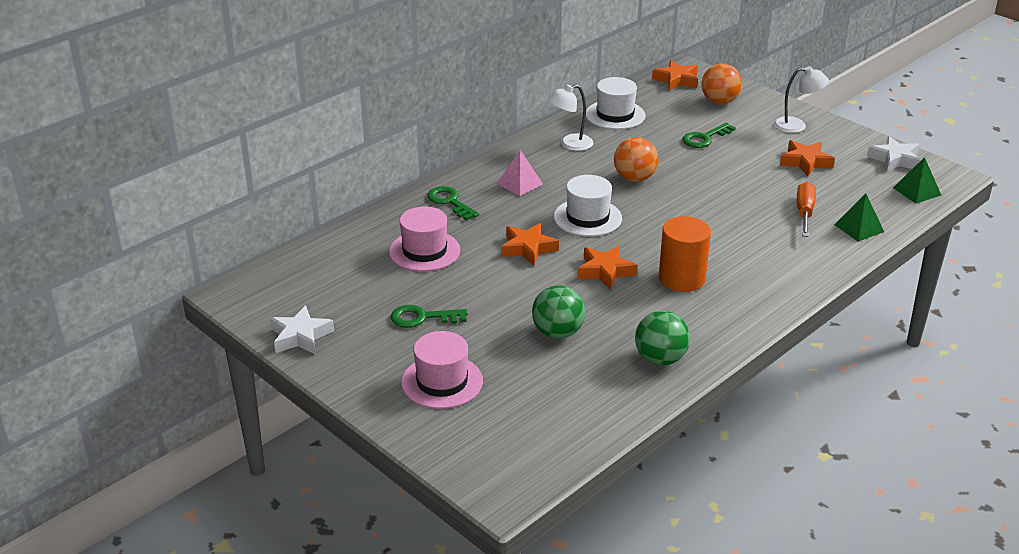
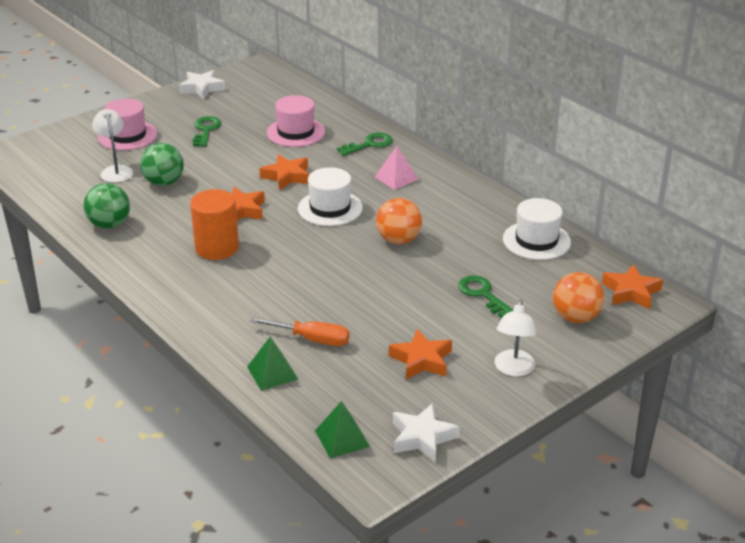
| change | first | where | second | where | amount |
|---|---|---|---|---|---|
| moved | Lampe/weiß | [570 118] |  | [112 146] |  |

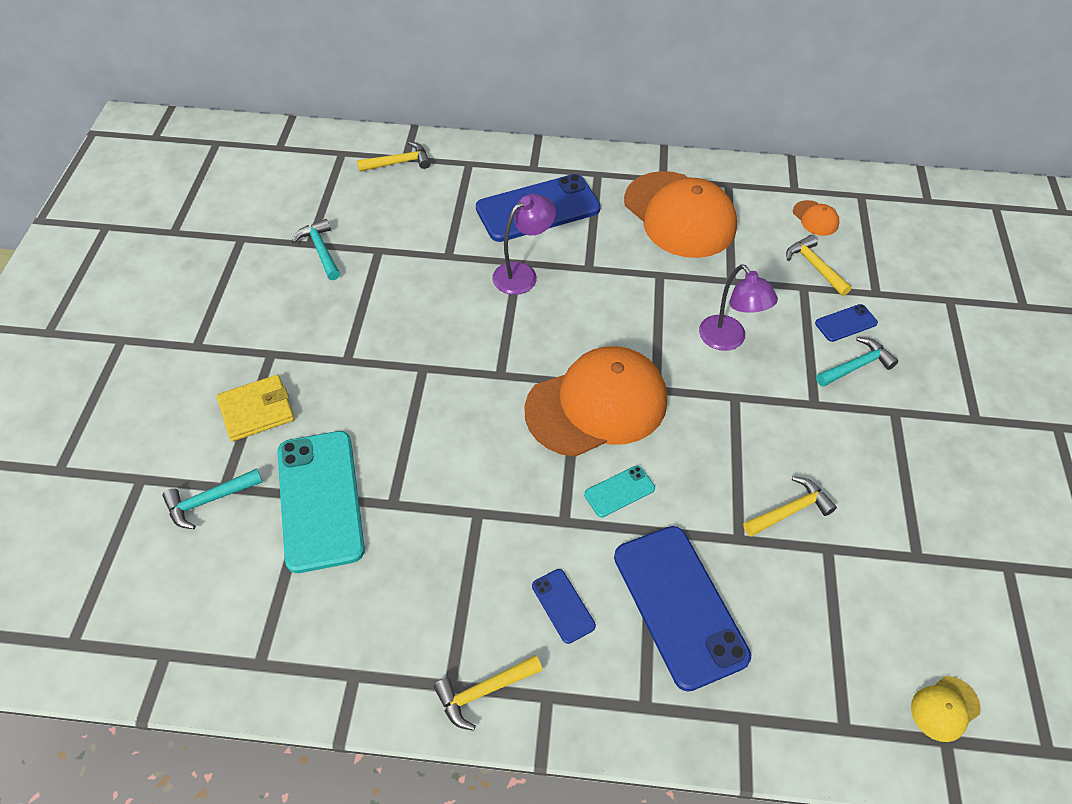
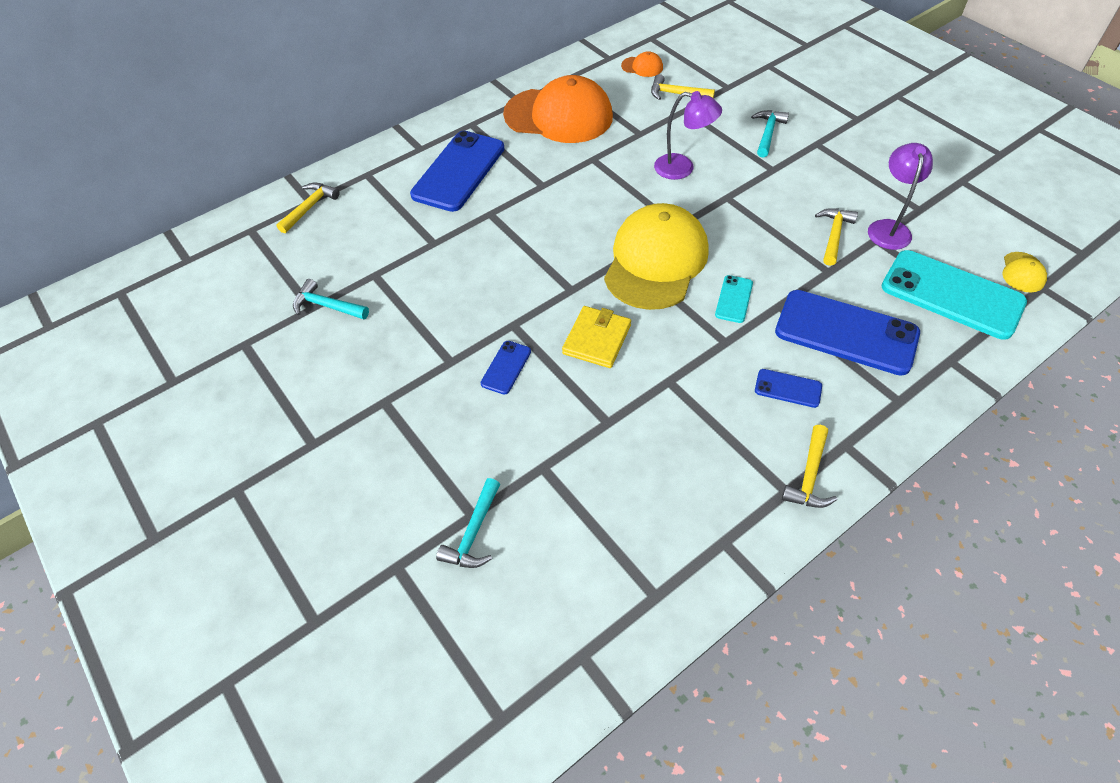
| change | first | where | second | where | amount |
|---|---|---|---|---|---|
| moved | Geldbörse/gelb | [256 408] |  | [596 337] |  |
| moved | Handy/türkis | [321 502] |  | [954 295] |  |
| moved | Lampe/lila | [524 244] |  | [900 196] |  |
| recoloured | Kappe/orange | [595 401] | Kappe/gelb | [656 256] |  |
| moved | Handy/blau | [846 323] |  | [506 368] |  |

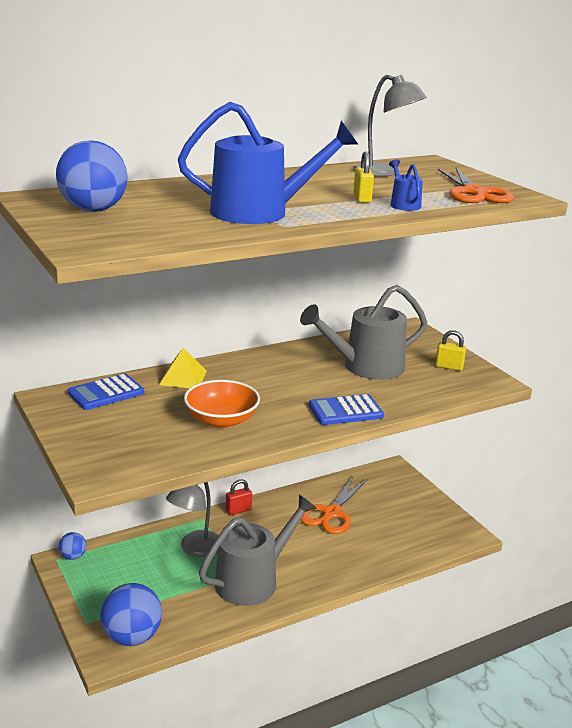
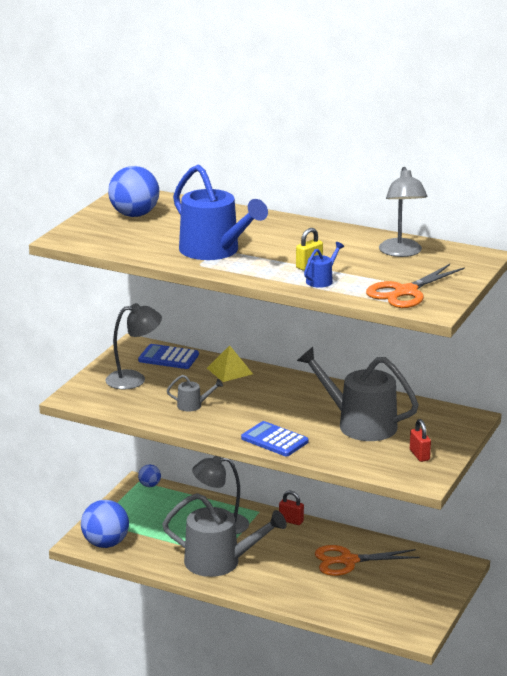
| change | first | where | second | where | amount |
|---|---|---|---|---|---|
| replaced | Schüssel/orange | [222 404] | Gießkanne/grau | [195 393] |  |
| recoloured | Vorhängeschloss/gelb | [451 350] | Vorhängeschloss/rot | [420 440] |  |
| added |  |  | Lampe/grau | [134 346] |  |

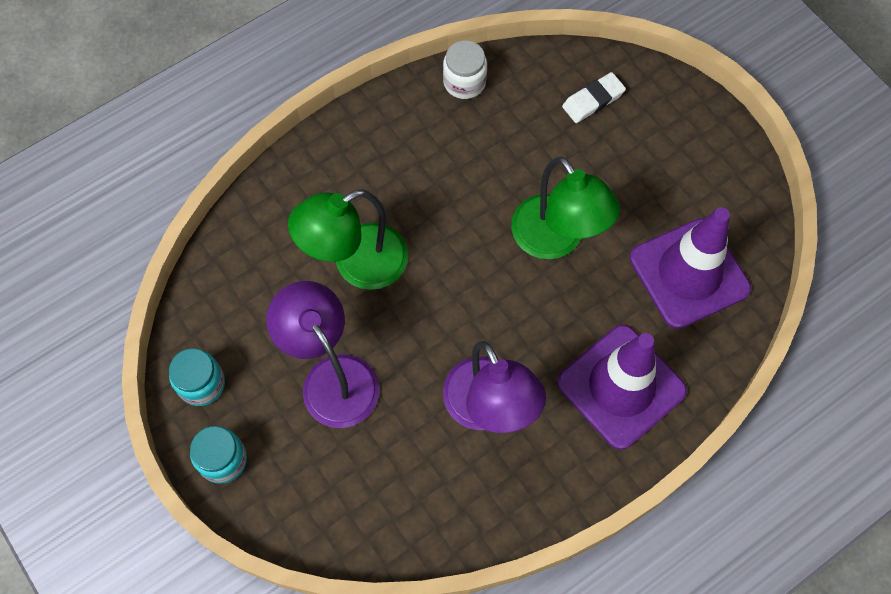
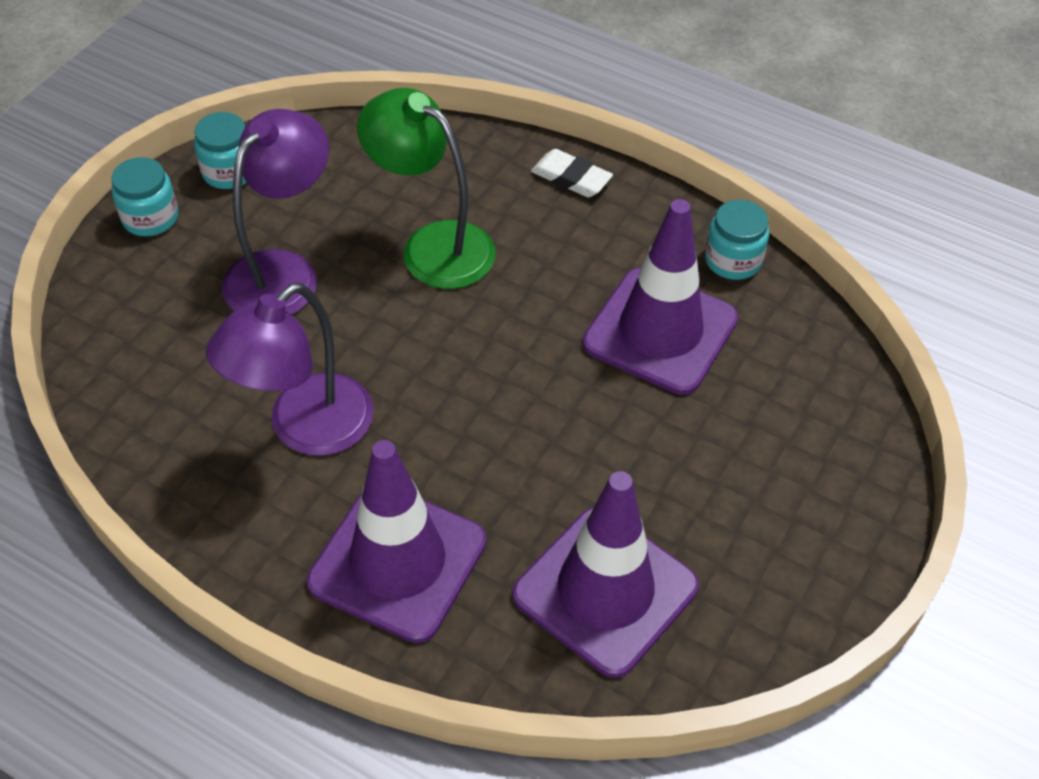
| change | first | where | second | where | amount |
|---|---|---|---|---|---|
| recoloured | Einmachglas/weiß | [465 69] | Einmachglas/türkis | [737 240] |  |
| removed | Lampe/grün | [565 208] |  |  |  |
| moved | Radiergummi/weiß | [594 97] |  | [572 173] |  |
| added |  |  | Leitkegel/lila | [660 297] |  |

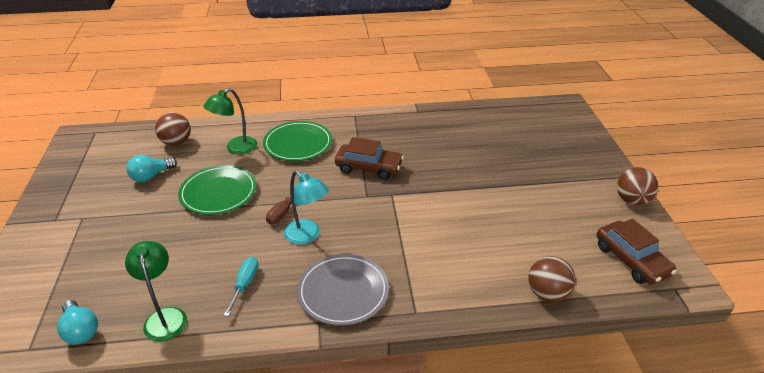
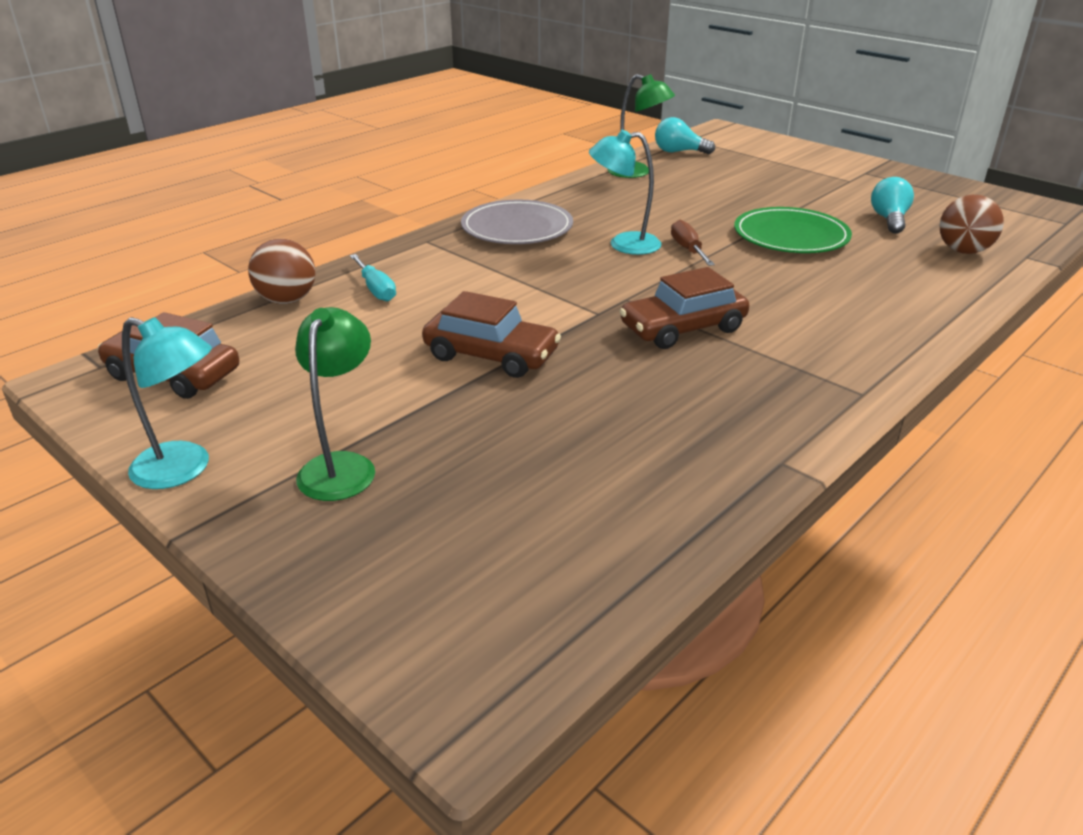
| change | first | where | second | where | amount |
|---|---|---|---|---|---|
| moved | Lampe/grün | [230 121] |  | [335 404] |  |
| moved | Schraubenzieher/türkis | [241 286] |  | [373 278] |  |
| removed | Teller/grün | [297 141] |  |  |  |
| replaced | Ball/braun | [637 186] | Lampe/türkis | [167 403] |  |
| added |  |  | Auto/braun | [491 334] |  |

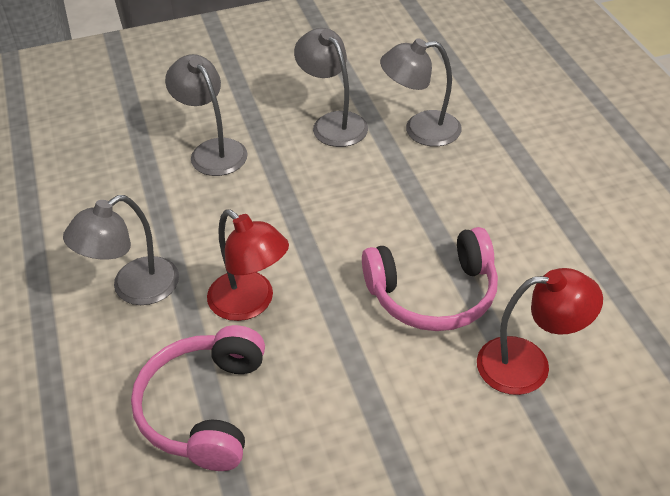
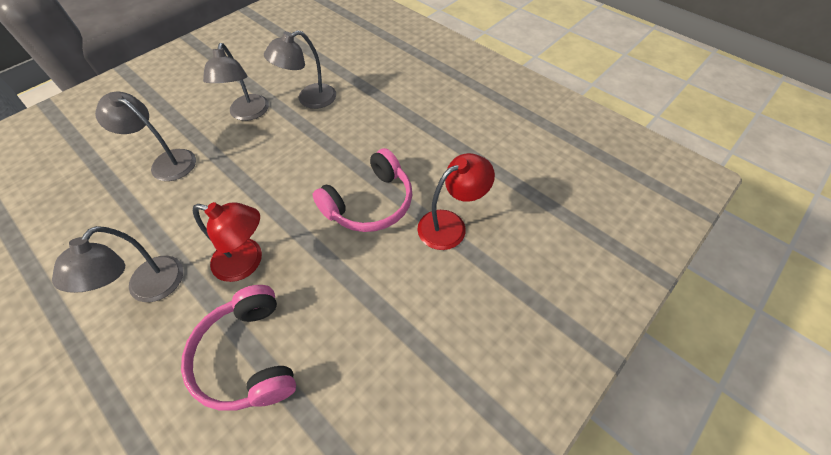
| change | first | where | second | where | amount |
|---|---|---|---|---|---|
| turned | Lampe/grau | [331 87] |  | [236 82] | 120 degrees counterclockwise |

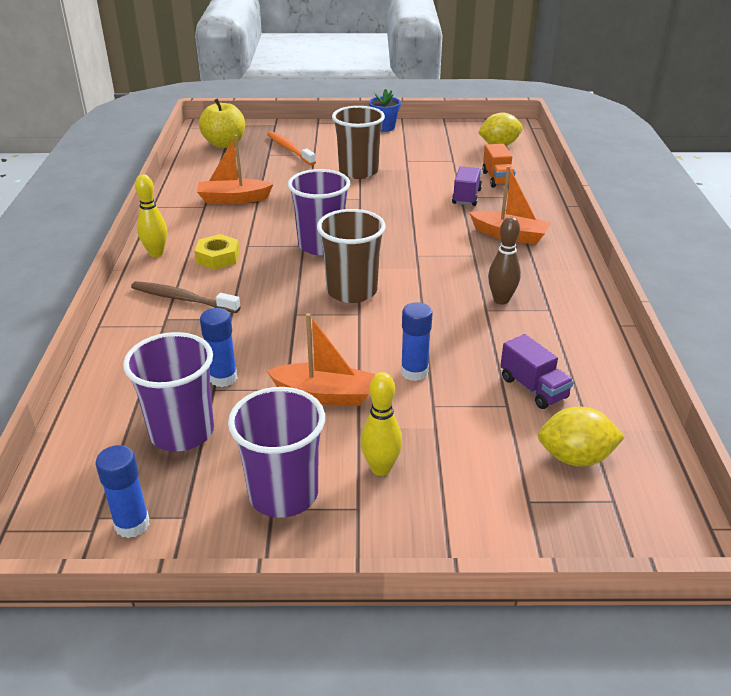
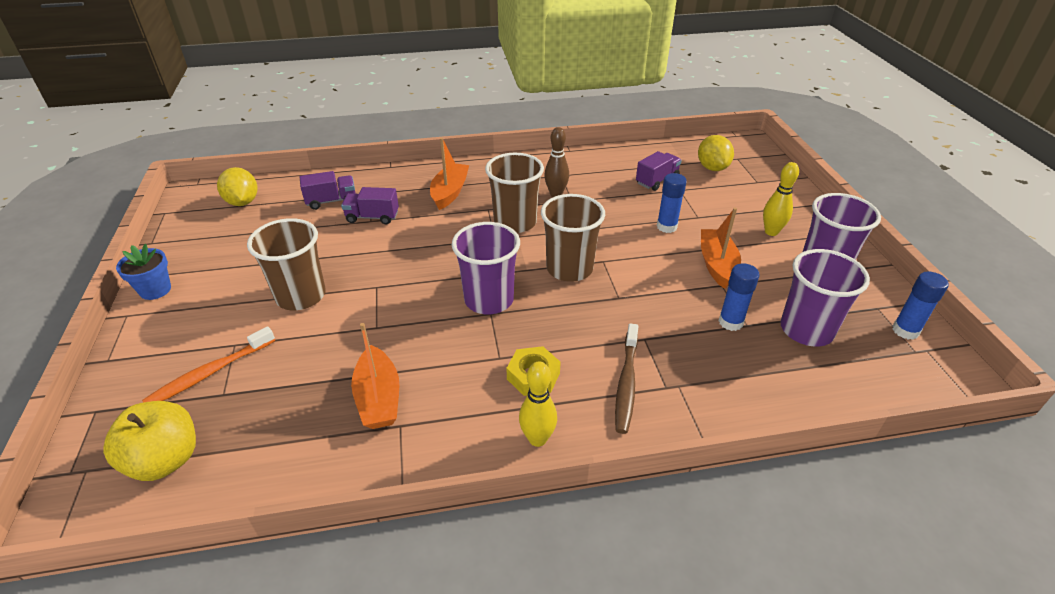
| change | first | where | second | where | amount |
|---|---|---|---|---|---|
| recoloured | Lastwagen/orange | [499 166] | Lastwagen/lila | [328 190] |  |
| added |  |  | Becher/braun | [514 193] |  |

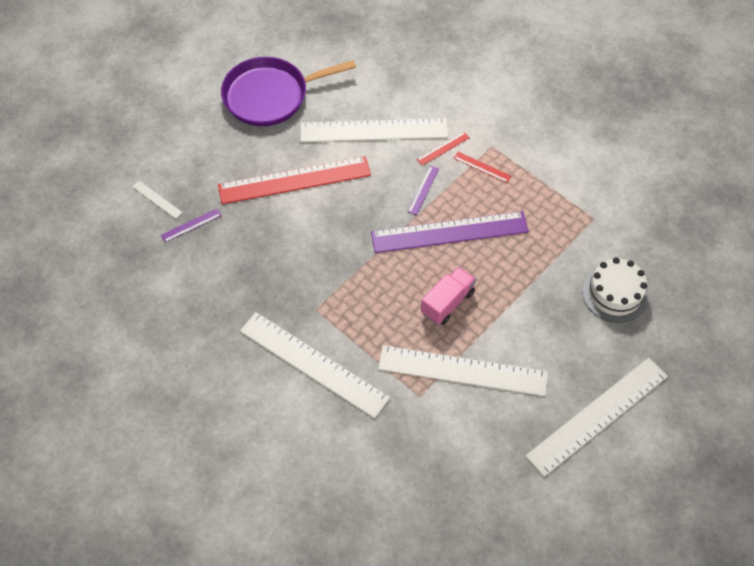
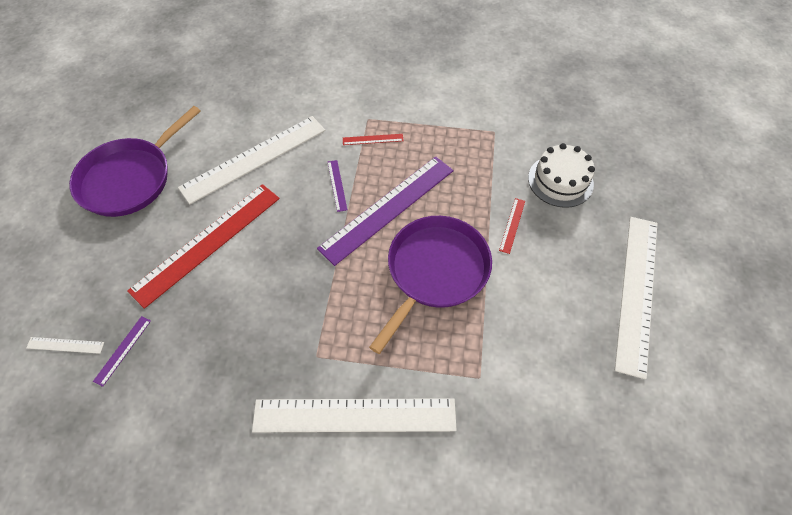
| change | first | where | second | where | amount |
|---|---|---|---|---|---|
| removed | Lineal/weiß | [463 370] |  |  |  |
| moved | Lineal/rot | [443 148] |  | [512 226] |  |
| replaced | Lastwagen/rosa | [448 296] | Pfanne/lila | [430 285] |  |

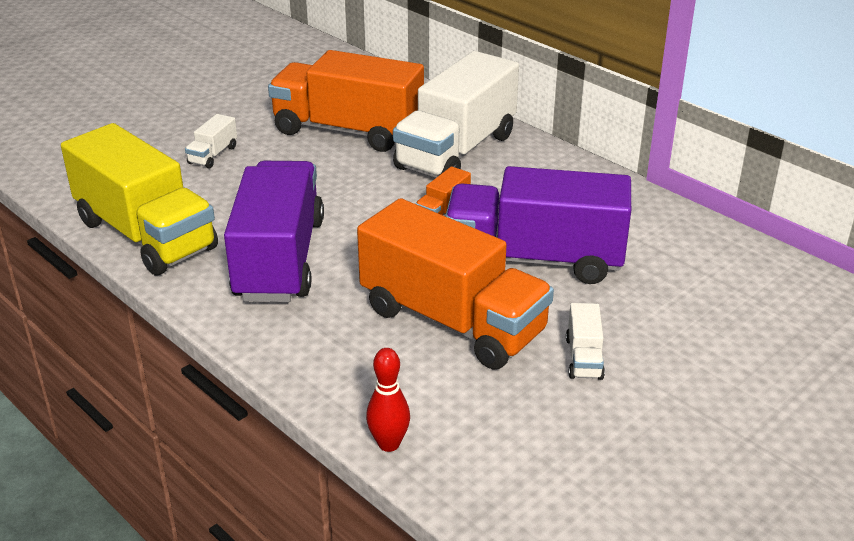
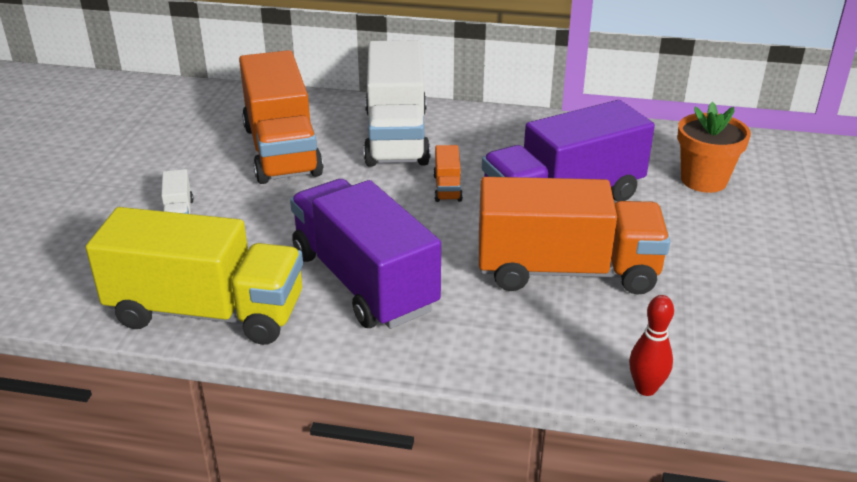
| change | first | where | second | where | amount |
|---|---|---|---|---|---|
| turned | Lastwagen/orange | [346 101] |  | [281 117] | 90 degrees counterclockwise |
| removed | Lastwagen/weiß | [585 341] |  |  |  |
| added |  |  | Blumentopf/orange | [714 147] |  |

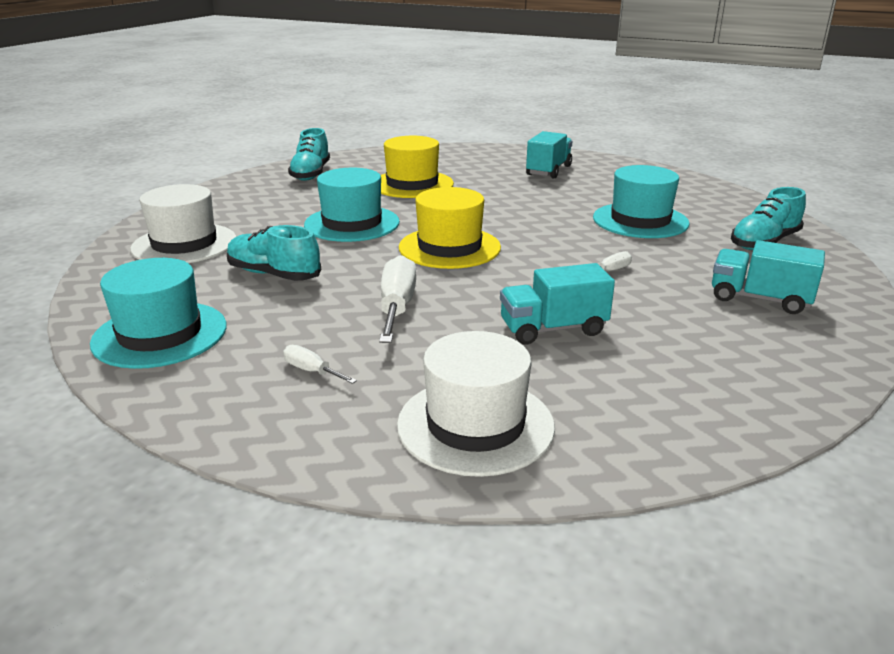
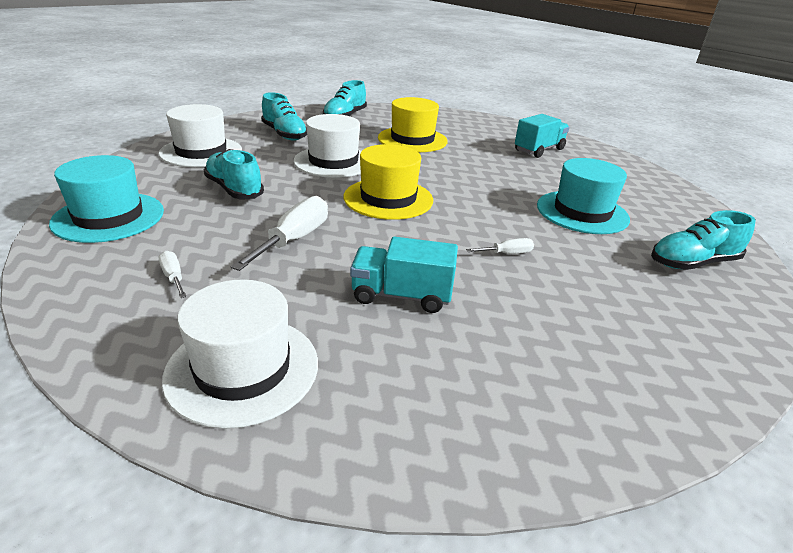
| change | first | where | second | where | amount |
|---|---|---|---|---|---|
| recoloured | Hut/türkis | [352 205] | Hut/weiß | [327 146] |  |
| removed | Lastwagen/türkis | [768 277] |  |  |  |
| added |  |  | Schuh/türkis | [284 116] |  |

